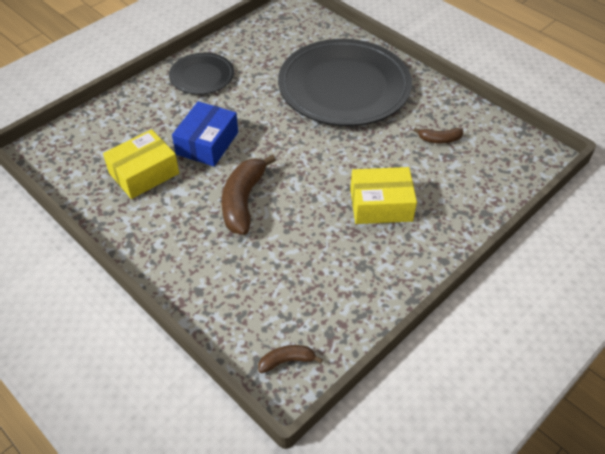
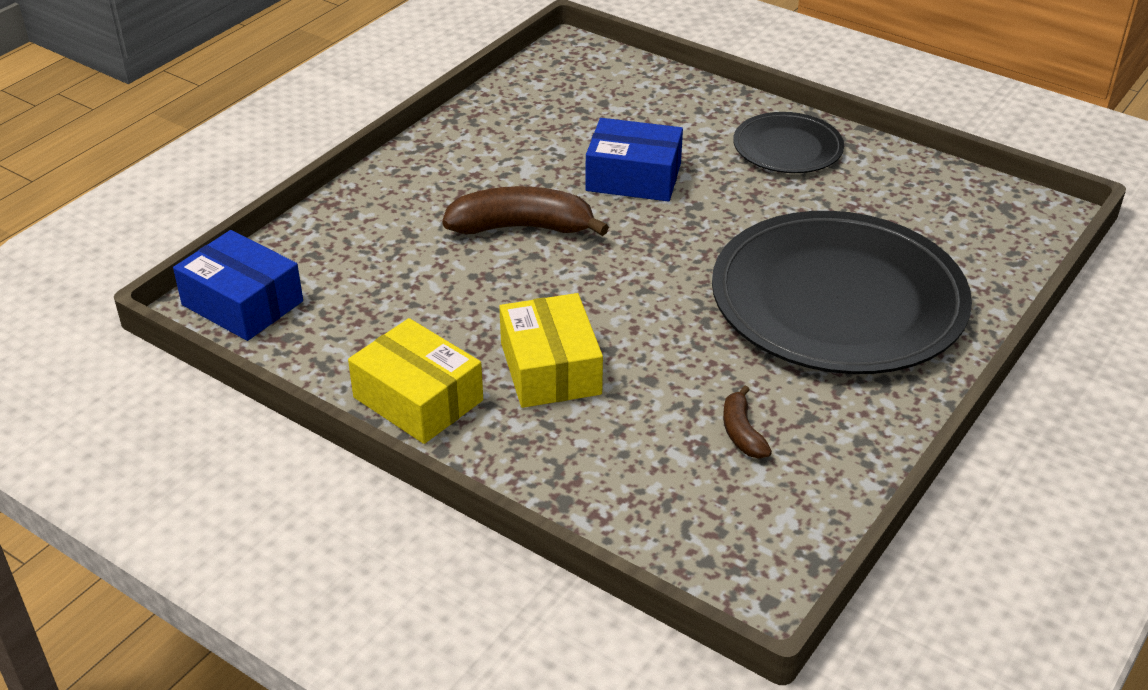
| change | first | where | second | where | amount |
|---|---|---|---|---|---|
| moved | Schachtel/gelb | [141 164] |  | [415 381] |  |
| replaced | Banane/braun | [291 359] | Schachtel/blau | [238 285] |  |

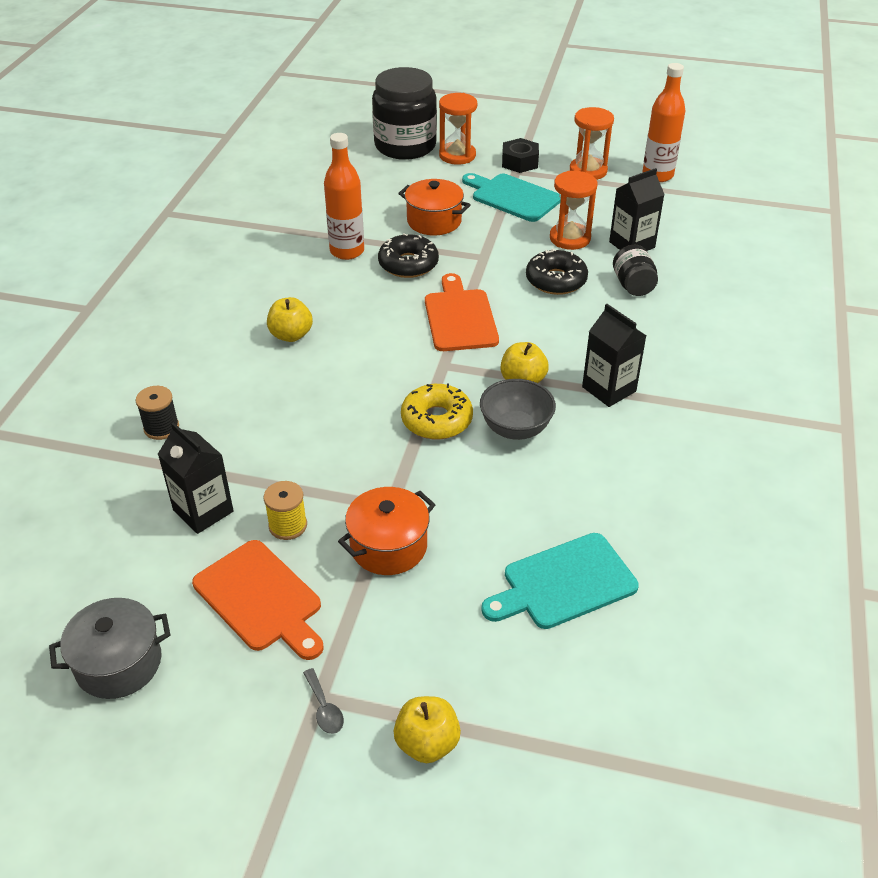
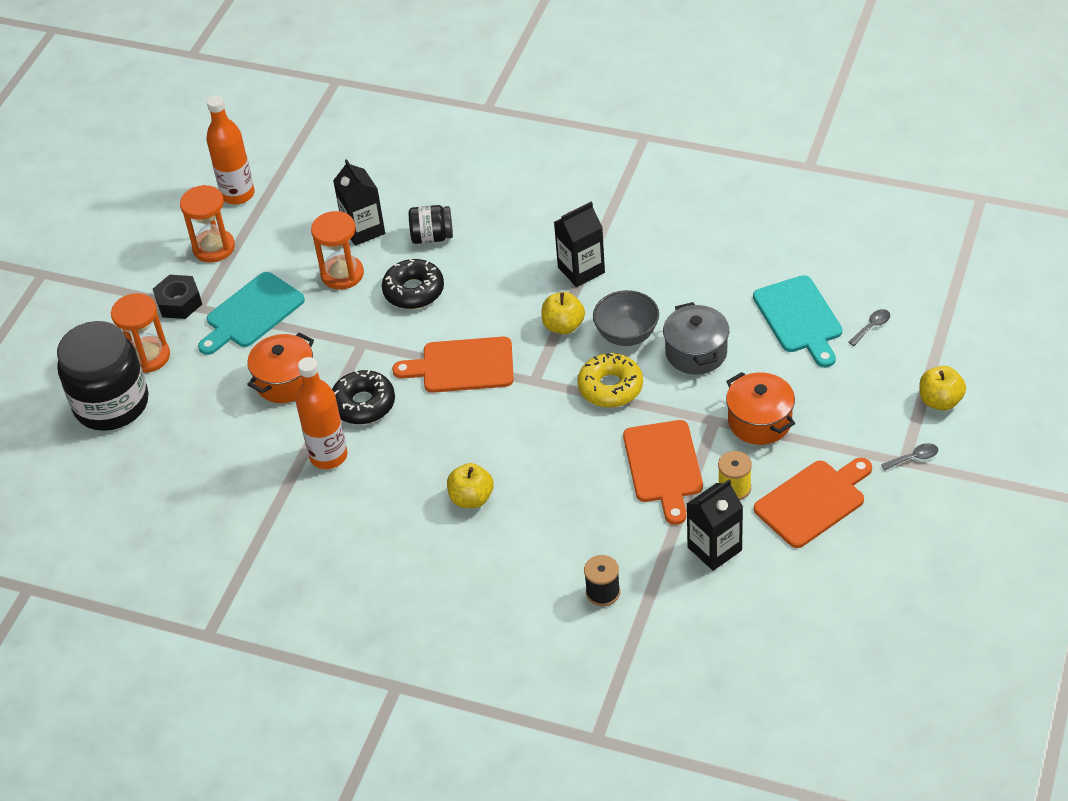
| change | first | where | second | where | amount |
|---|---|---|---|---|---|
| moved | Kochtopf/grau | [110 648] |  | [696 338] |  |
| added |  |  | Schneidebrett/orange | [663 472] |  |
| added |  |  | Löffel/grau | [869 327] |  |

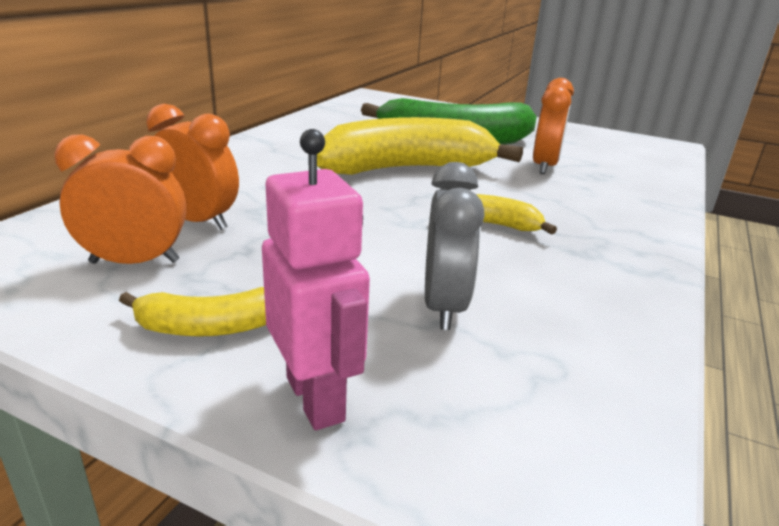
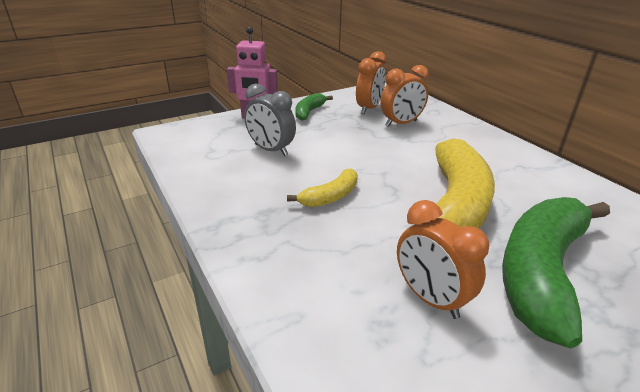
| change | first | where | second | where | amount |
|---|---|---|---|---|---|
| recoloured | Banane/gelb | [192 312] | Banane/grün | [314 107] |  |

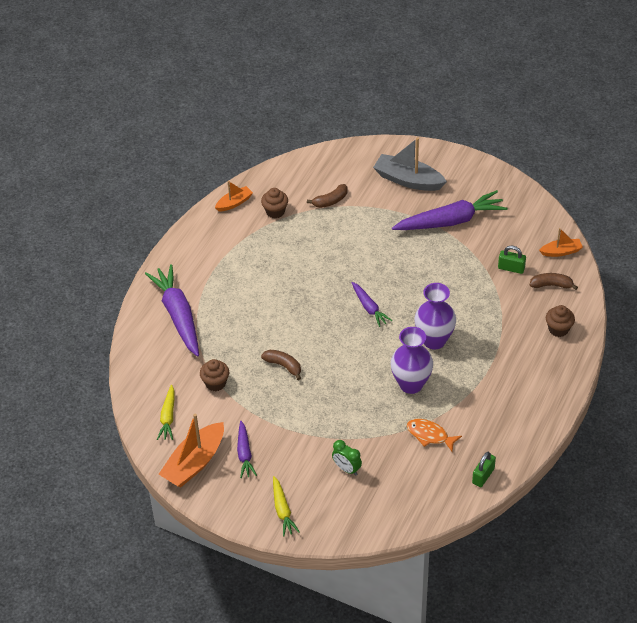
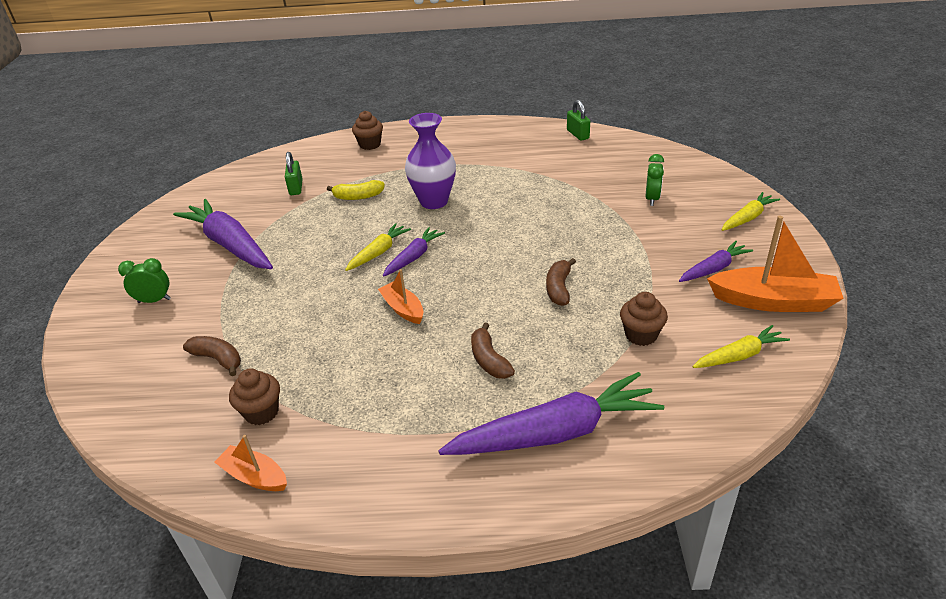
| change | first | where | second | where | amount |
|---|---|---|---|---|---|
| turned | Karotte/lila | [172 310] |  | [551 413] | 150 degrees counterclockwise |
| replaced | Boot/grau | [410 164] | Wecker/grün | [144 280] |  |
| removed | Vase/lila | [412 360] |  |  |  |
| removed | Fisch/orange | [434 435] |  |  |  |
| turned | Vorhängeschloss/grün | [484 469] |  | [578 120] | 60 degrees clockwise |
| moved | Banane/braun | [554 281] |  | [493 351] |  |
| moved | Boot/orange | [561 242] |  | [401 296] |  |
| added |  |  | Banane/gelb | [356 190] |  |
| added |  |  | Karotte/gelb | [378 247] |  |

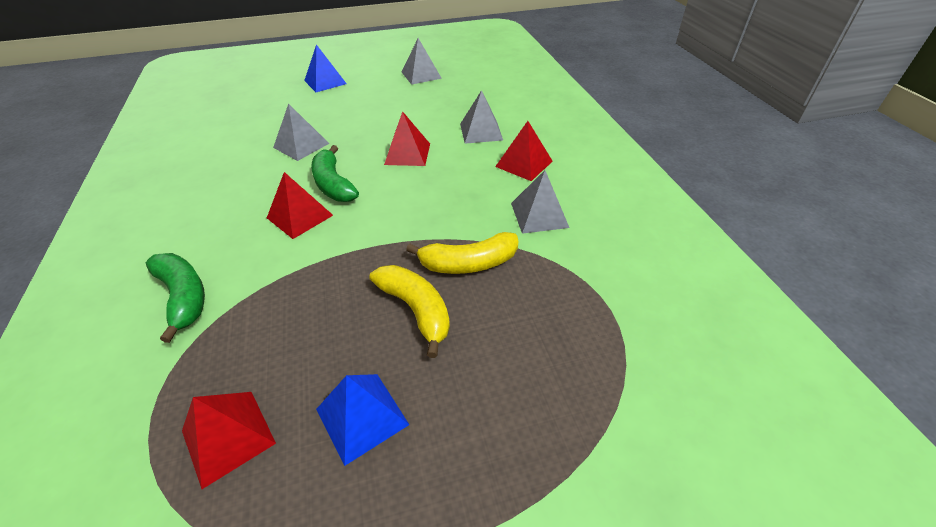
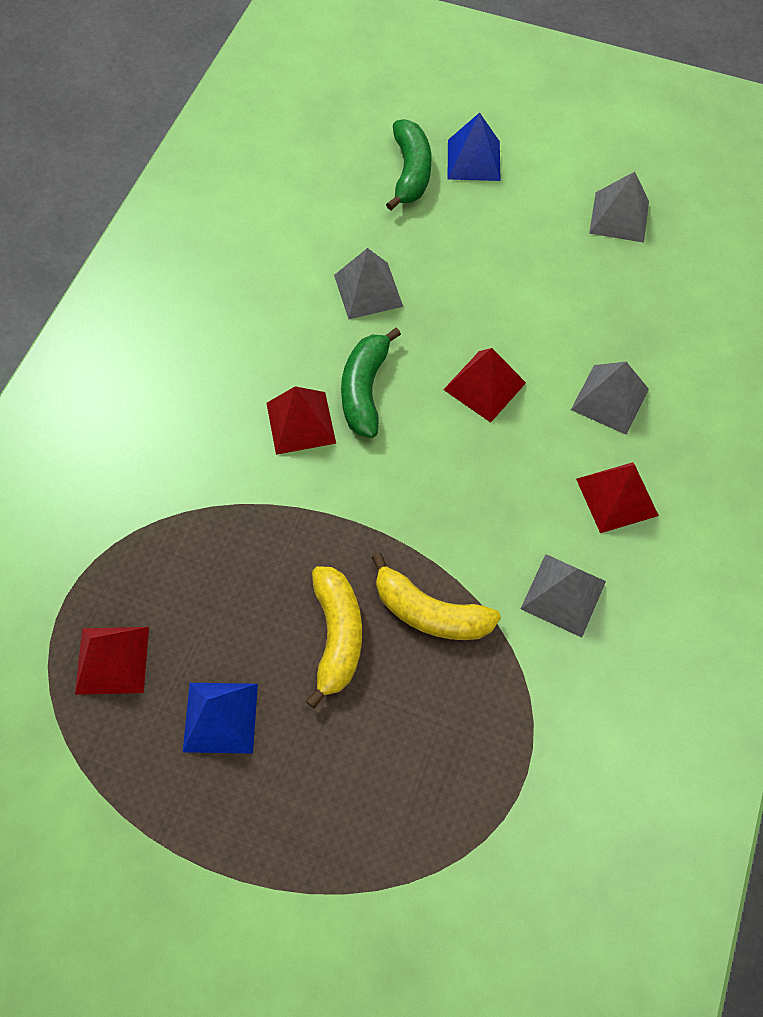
| change | first | where | second | where | amount |
|---|---|---|---|---|---|
| moved | Banane/grün | [175 298] |  | [409 165] |  |

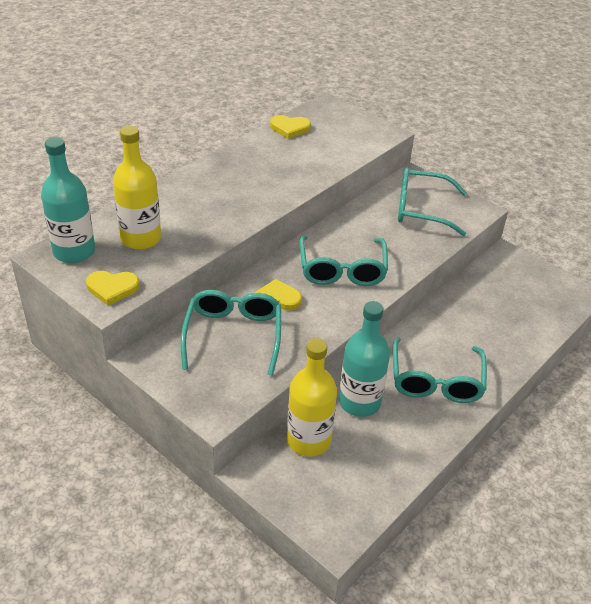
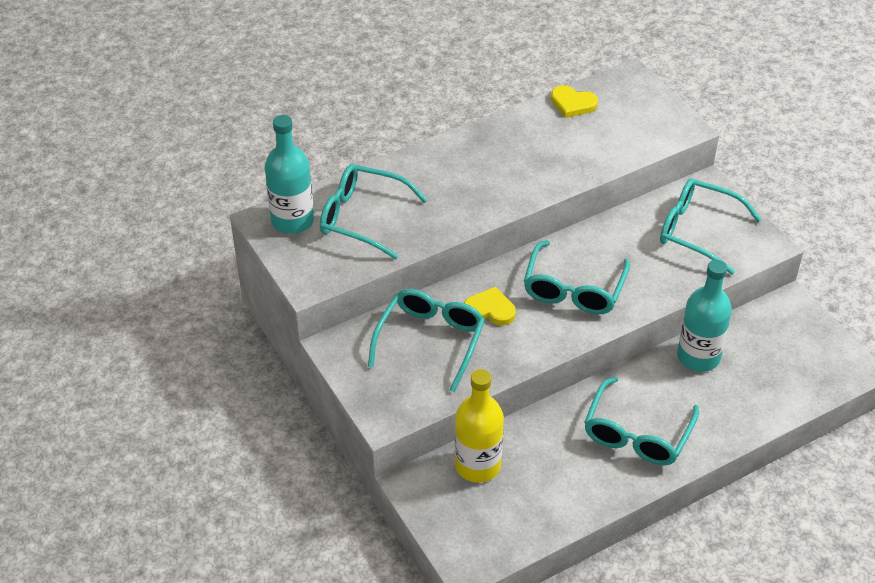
| change | first | where | second | where | amount |
|---|---|---|---|---|---|
| removed | Herz/gelb | [112 288] |  |  |  |
| replaced | Flasche/gelb | [137 188] | Brille/türkis | [373 211] |  |
| moved | Flasche/türkis | [364 359] |  | [704 316] |  |

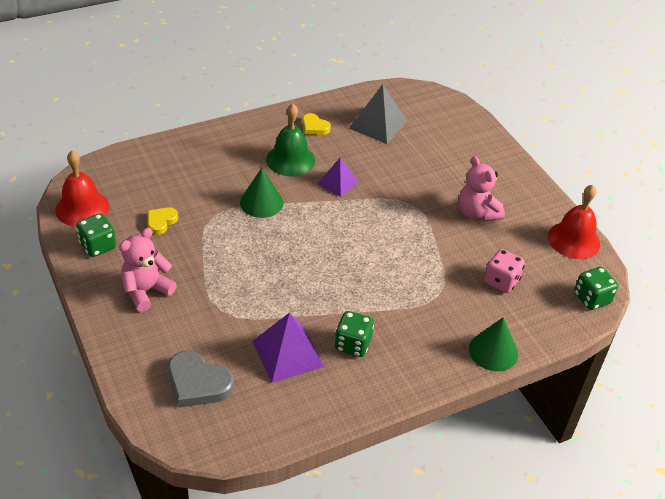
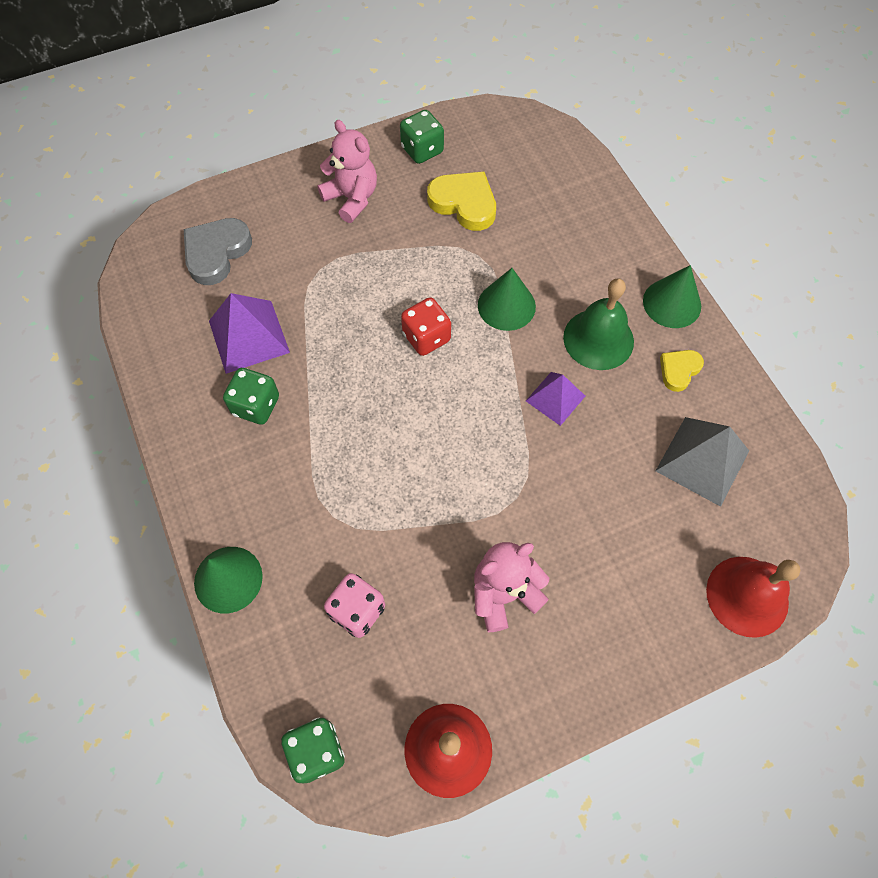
| change | first | where | second | where | amount |
|---|---|---|---|---|---|
| moved | Glocke/rot | [82 189] |  | [753 597] |  |
| resized | Herz/gelb | [163 221] |  | [461 201] | x1.71 |
| added |  |  | Spielwürfel/rot | [426 327] |  |
| added |  |  | Kegel/grün | [672 296] |  |

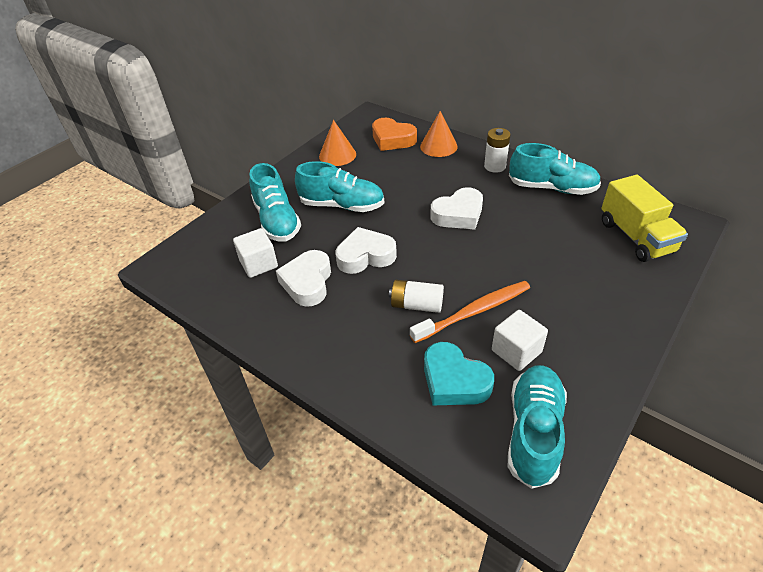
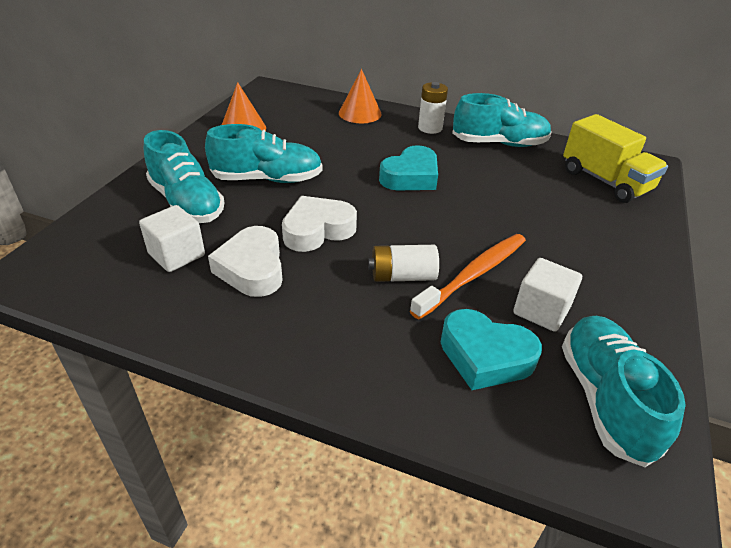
| change | first | where | second | where | amount |
|---|---|---|---|---|---|
| removed | Herz/orange | [394 134] |  |  |  |
| recoloured | Herz/weiß | [456 208] | Herz/türkis | [408 167] |  |

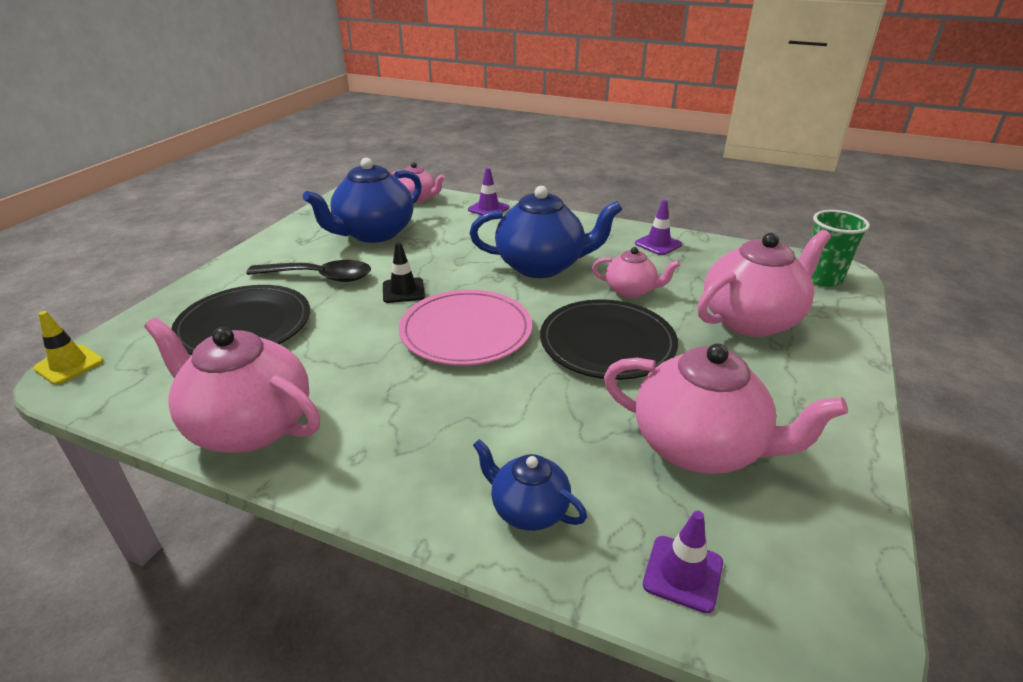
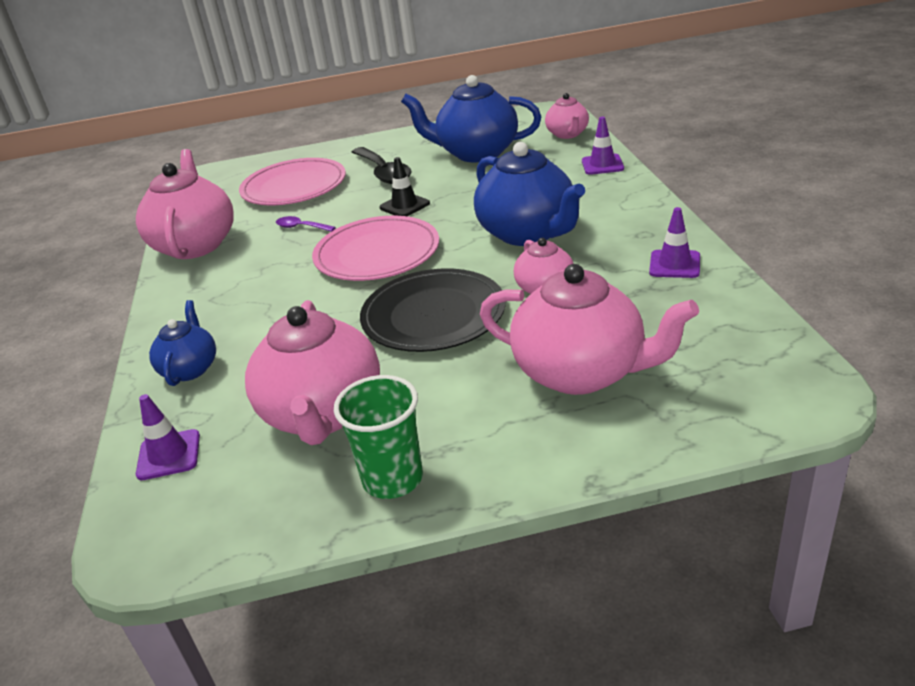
| change | first | where | second | where | amount |
|---|---|---|---|---|---|
| removed | Leitkegel/gelb | [68 348] |  |  |  |
| recoloured | Teller/schwarz | [240 320] | Teller/rosa | [292 181] |  |
| moved | Becher/grün | [840 248] |  | [378 437] |  |
| added |  |  | Löffel/lila | [306 224] |  |

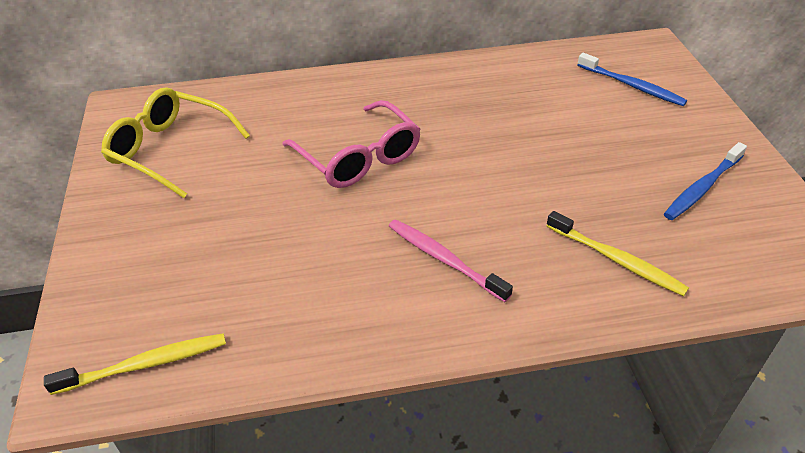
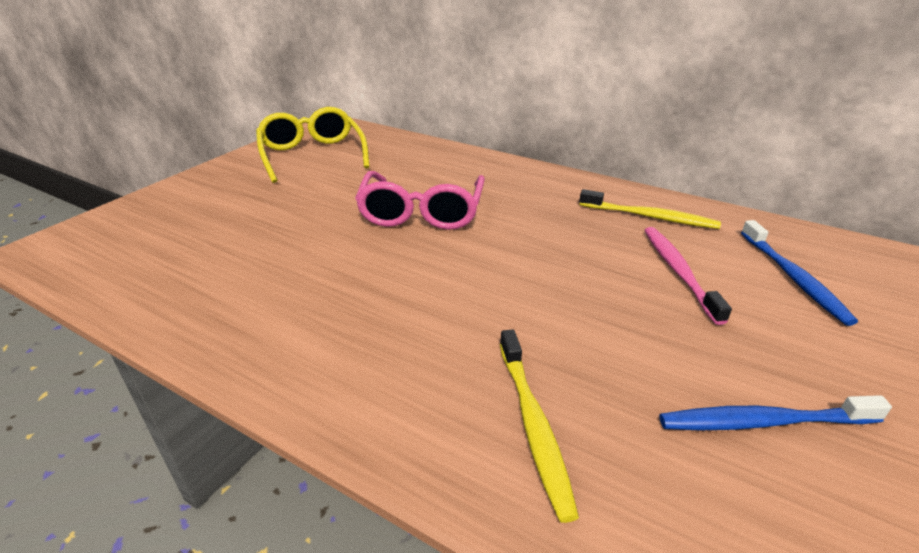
| change | first | where | second | where | amount |
|---|---|---|---|---|---|
| moved | Zahnbürste/gelb | [135 364] |  | [650 209] |  |
| moved | Zahnbürste/rosa | [451 260] |  | [688 276] |  |

